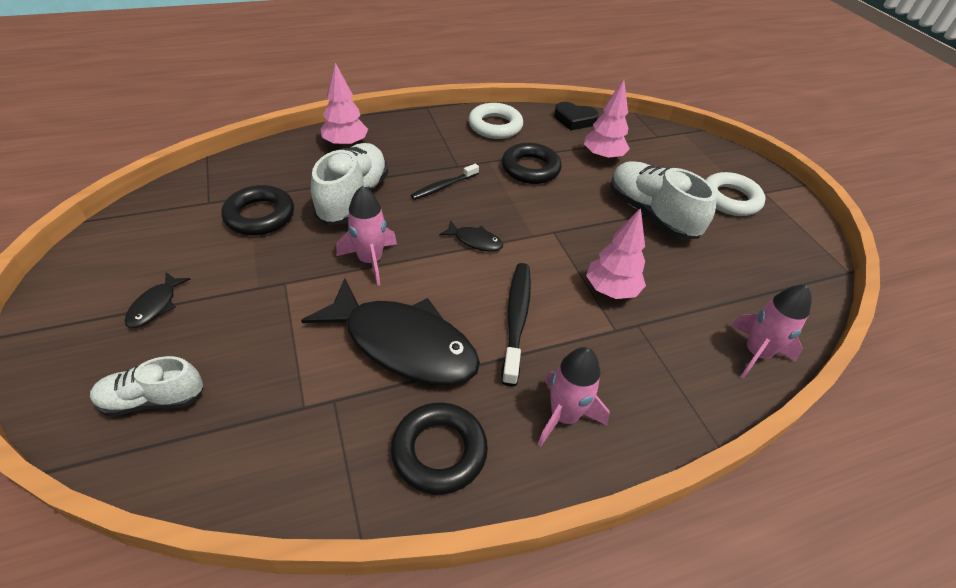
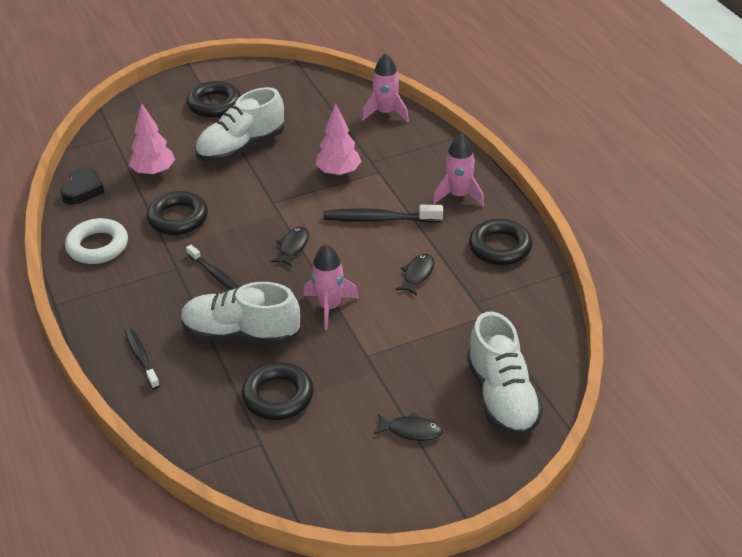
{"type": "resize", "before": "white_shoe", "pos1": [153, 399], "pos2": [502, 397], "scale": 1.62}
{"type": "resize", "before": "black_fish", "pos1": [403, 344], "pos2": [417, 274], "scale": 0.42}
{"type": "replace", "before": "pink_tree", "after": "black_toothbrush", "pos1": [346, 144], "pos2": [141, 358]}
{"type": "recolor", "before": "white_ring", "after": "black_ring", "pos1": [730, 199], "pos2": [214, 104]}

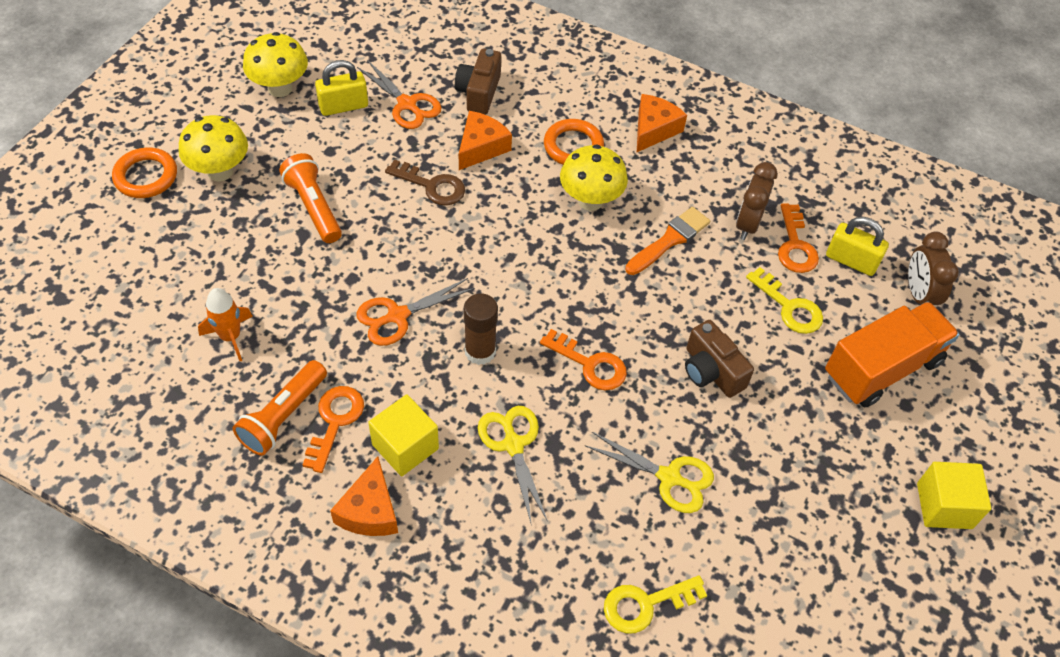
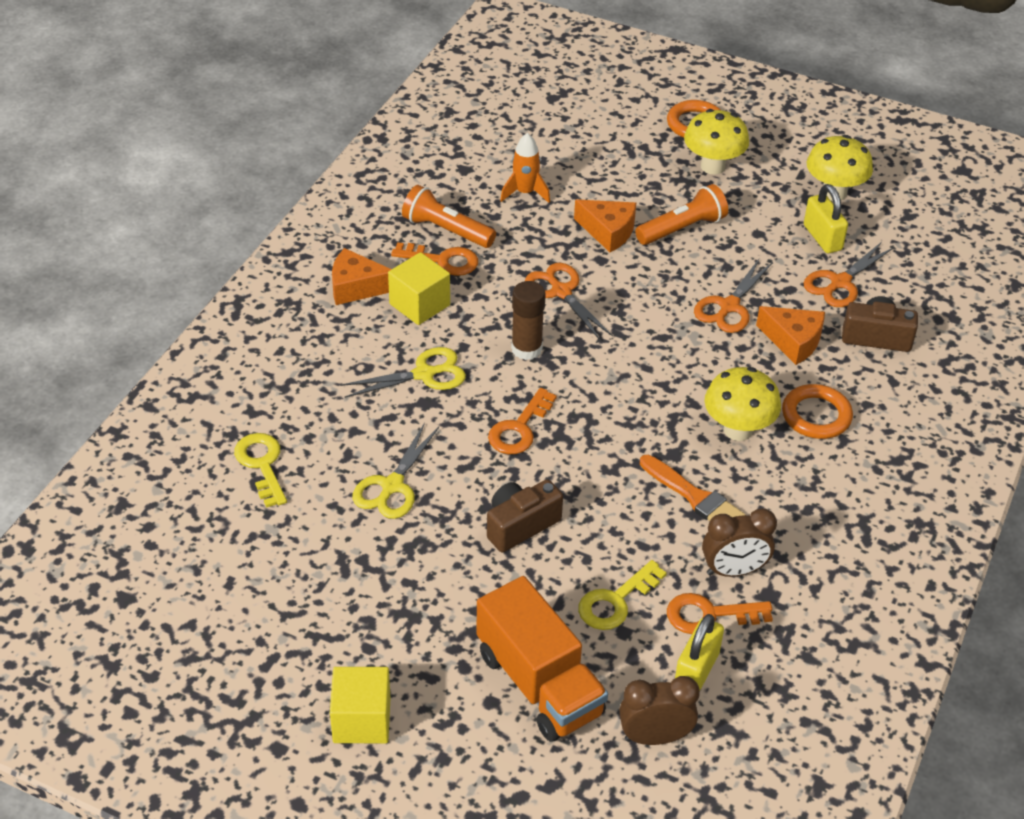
{"type": "replace", "before": "brown_key", "after": "orange_scissors", "pos1": [432, 186], "pos2": [729, 306]}
{"type": "move", "before": "orange_cheese", "pos1": [654, 129], "pos2": [608, 231]}
{"type": "rotate", "before": "brown_clock", "pos1": [748, 224], "pos2": [733, 570], "turn": 150}

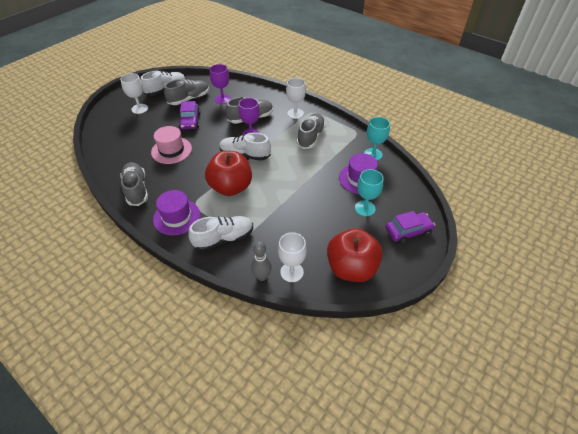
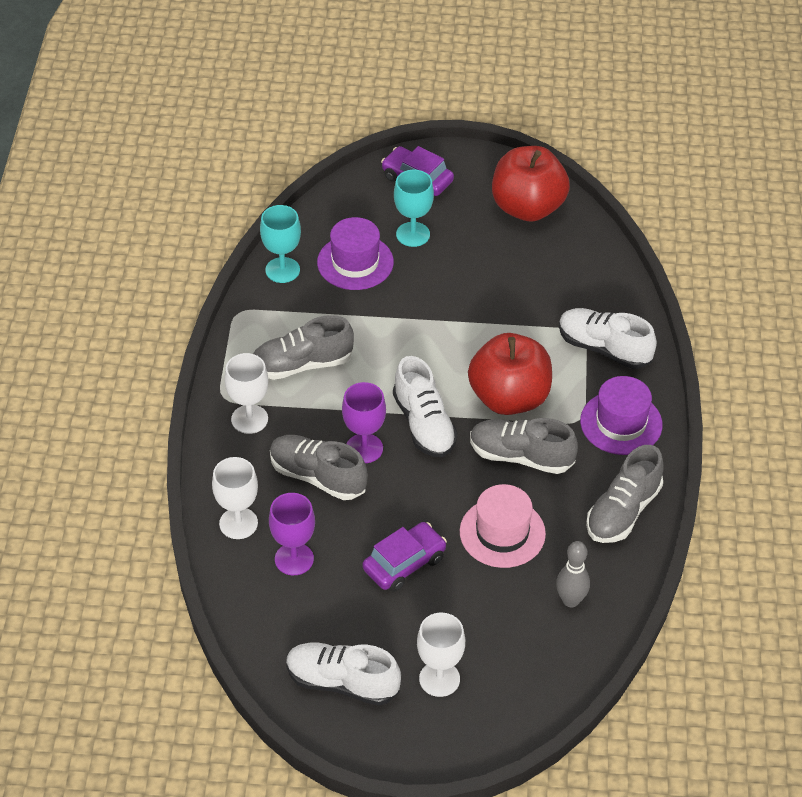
{"type": "move", "before": "grey_shoe", "pos1": [189, 99], "pos2": [521, 456]}
{"type": "move", "before": "grey_bowling_pin", "pos1": [262, 276], "pos2": [571, 600]}
{"type": "move", "before": "white_goblet", "pos1": [292, 272], "pos2": [238, 523]}

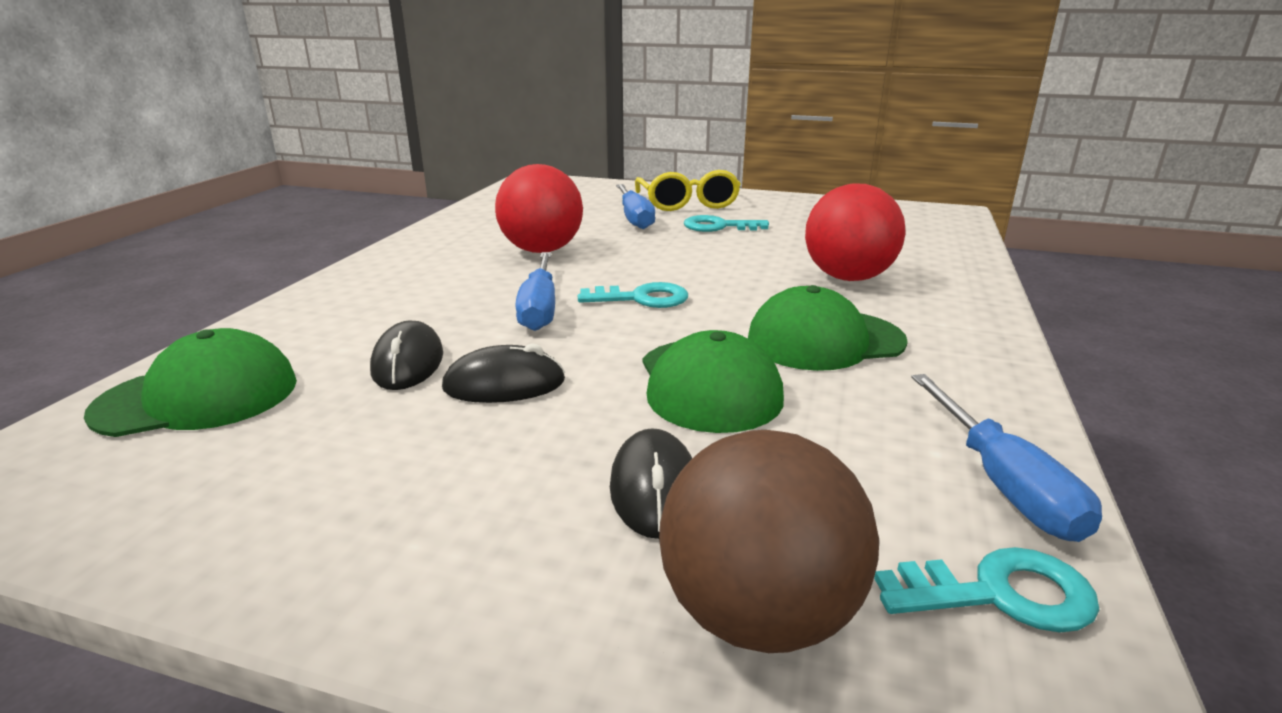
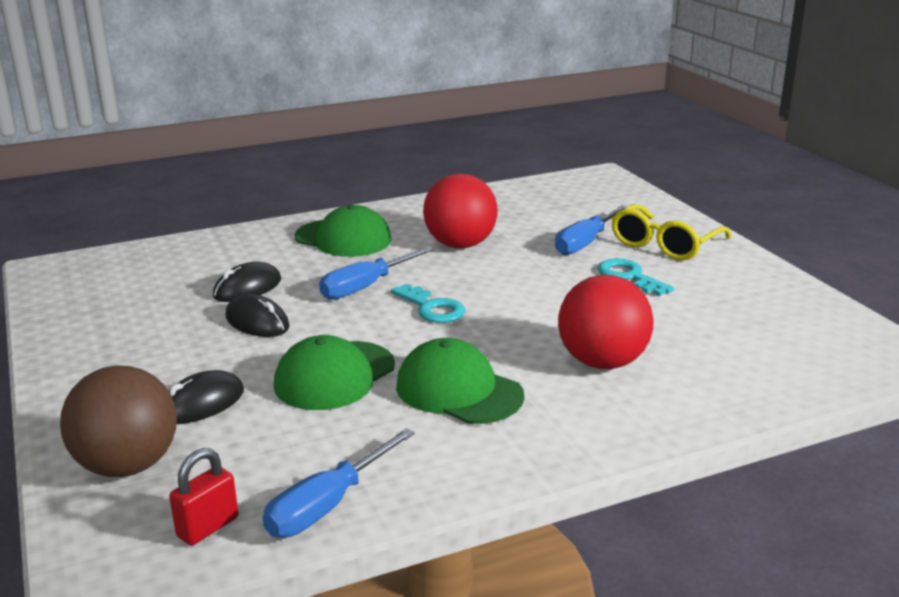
{"type": "move", "before": "green_cap", "pos1": [198, 397], "pos2": [343, 238]}
{"type": "replace", "before": "turquoise_key", "after": "red_padlock", "pos1": [1000, 594], "pos2": [208, 527]}

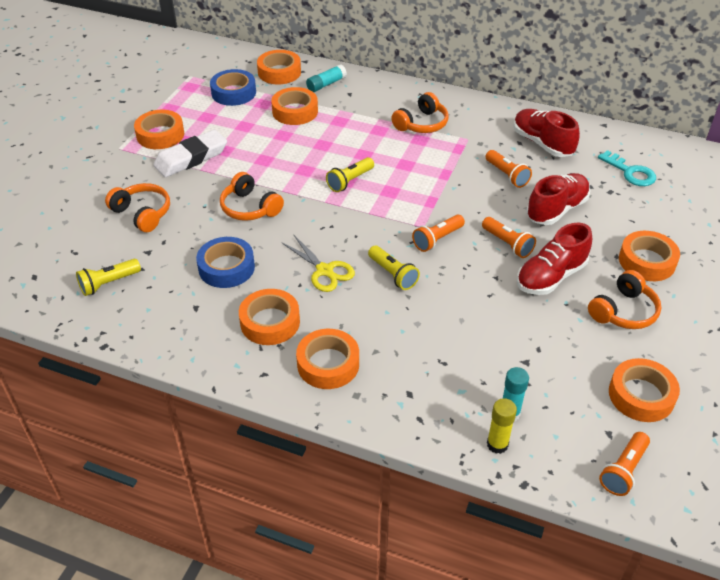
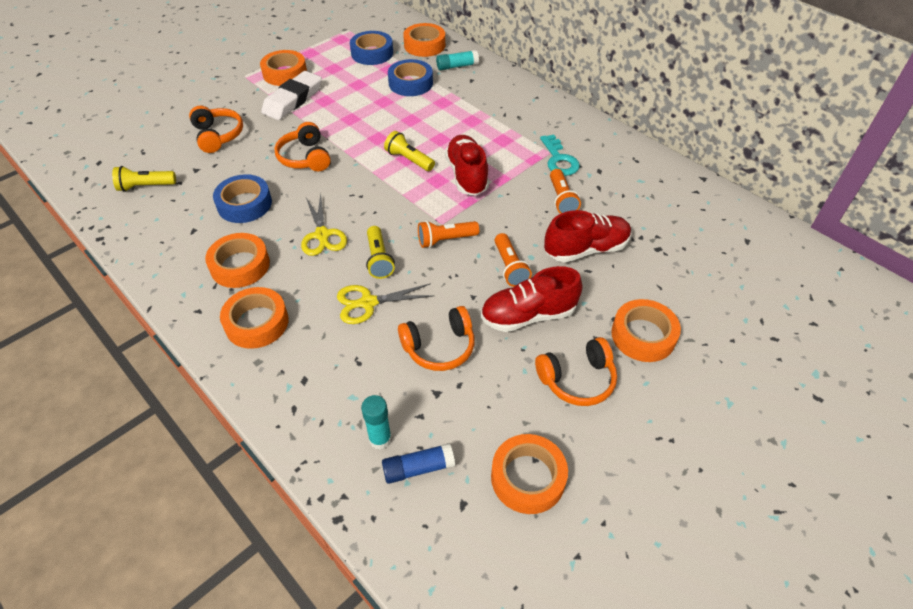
{"type": "rotate", "before": "white_eraser", "pos1": [191, 158], "pos2": [293, 100], "turn": -45}
{"type": "recolor", "before": "orange_tape", "after": "blue_tape", "pos1": [295, 111], "pos2": [410, 83]}
{"type": "rotate", "before": "yellow_flashlight", "pos1": [350, 181], "pos2": [409, 160], "turn": 60}
{"type": "move", "before": "orange_headphones", "pos1": [422, 124], "pos2": [439, 347]}
{"type": "delete", "before": "yellow_glue_stick", "pos1": [497, 444]}
{"type": "move", "before": "red_shoe", "pos1": [542, 143], "pos2": [467, 175]}
{"type": "move", "before": "turquoise_key", "pos1": [630, 172], "pos2": [559, 160]}
{"type": "delete", "before": "orange_flashlight", "pos1": [623, 470]}
{"type": "insert", "after": "yellow_scissors", "pos2": [368, 303]}
{"type": "insert", "after": "blue_glue_stick", "pos2": [418, 468]}

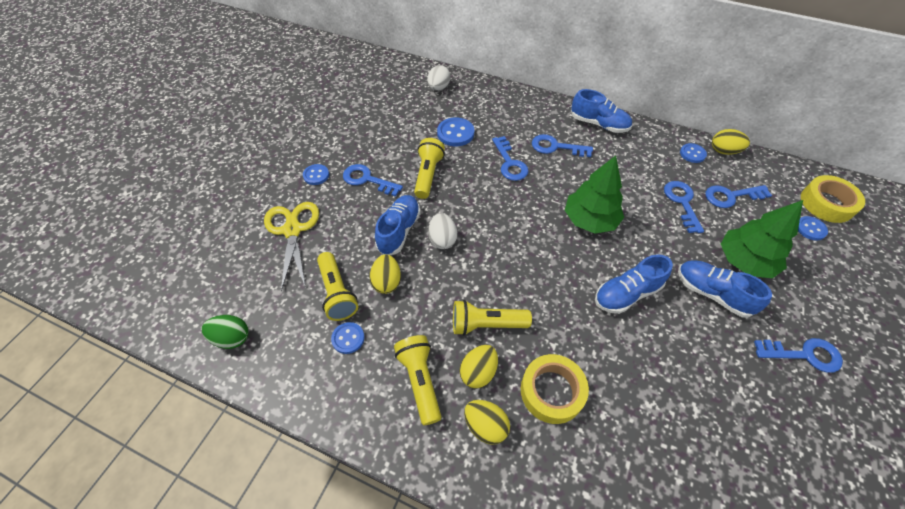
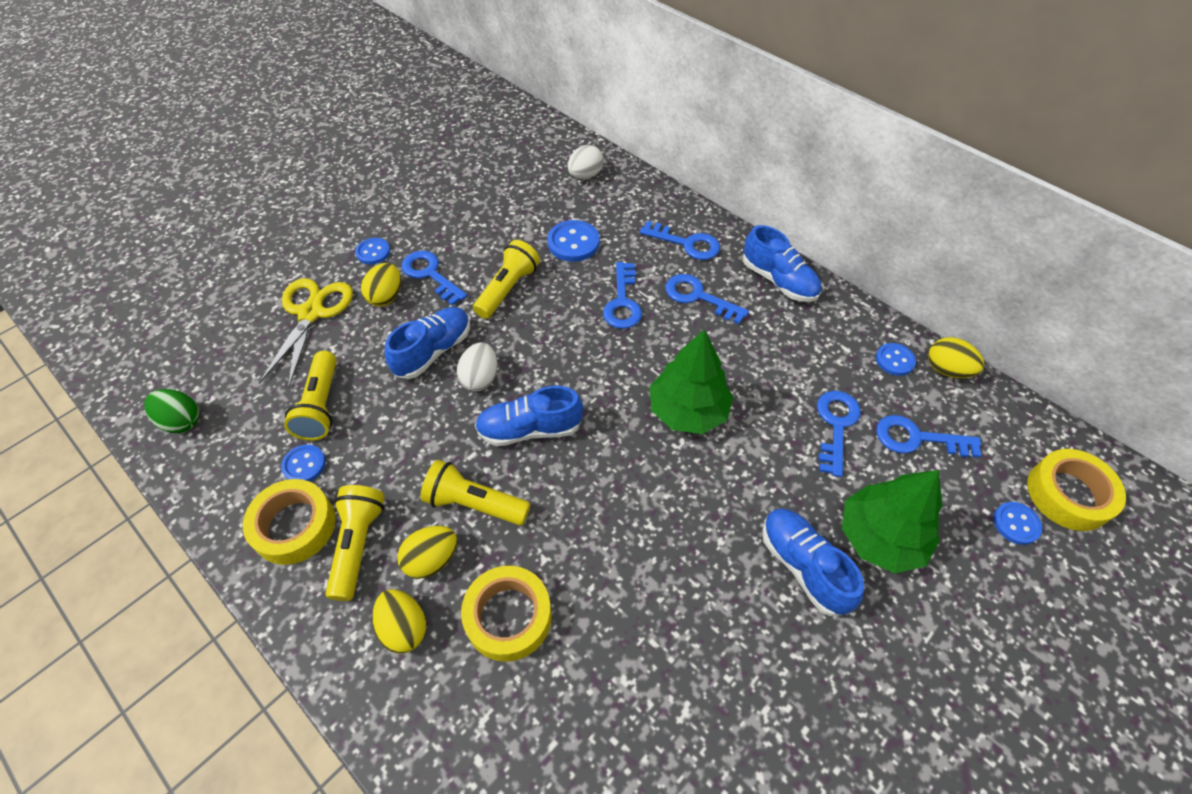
{"type": "move", "before": "yellow_egg", "pos1": [387, 282], "pos2": [386, 296]}
{"type": "move", "before": "blue_shoe", "pos1": [627, 294], "pos2": [530, 429]}
{"type": "move", "before": "blue_key", "pos1": [804, 354], "pos2": [687, 243]}
{"type": "insert", "after": "yellow_tape", "pos2": [294, 526]}

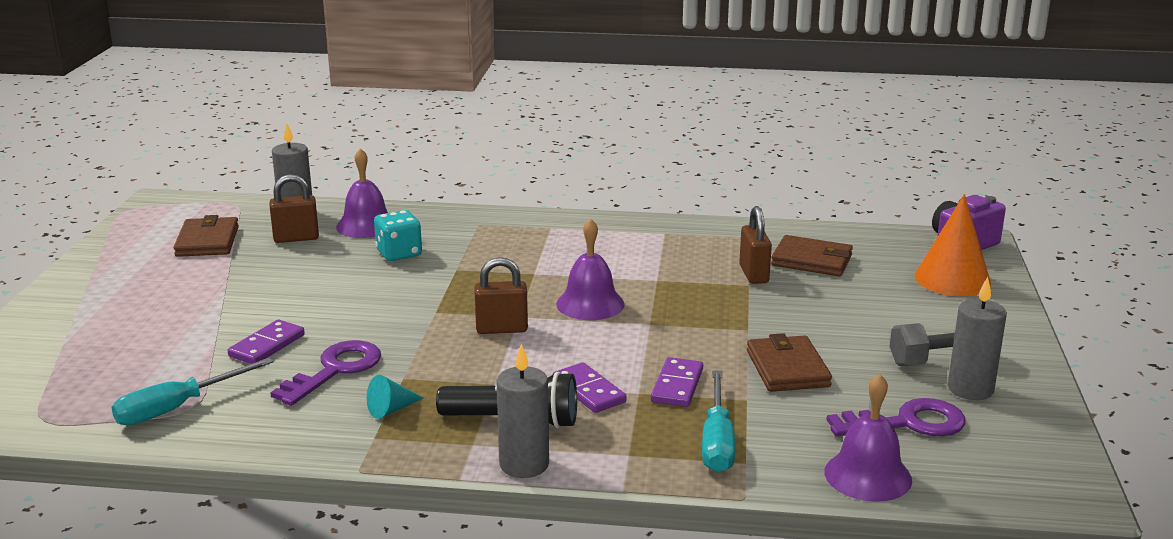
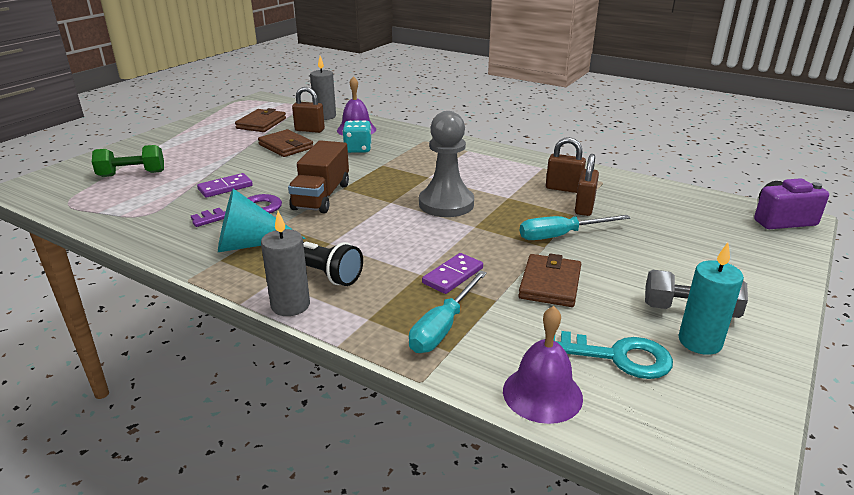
{"type": "move", "before": "turquoise_screwdriver", "pos1": [178, 407], "pos2": [561, 235]}
{"type": "resize", "before": "turquoise_cone", "pos1": [391, 409], "pos2": [250, 244], "scale": 2.06}
{"type": "move", "before": "brown_padlock", "pos1": [502, 329], "pos2": [563, 188]}
{"type": "delete", "before": "purple_domino", "pos1": [588, 391]}
{"type": "replace", "before": "purple_bell", "after": "grey_pawn", "pos1": [590, 304], "pos2": [446, 204]}
{"type": "move", "before": "brown_wallet", "pos1": [811, 260], "pos2": [286, 146]}
{"type": "recolor", "before": "purple_key", "after": "turquoise_key", "pos1": [907, 423], "pos2": [616, 356]}
{"type": "delete", "before": "orange_cone", "pos1": [952, 279]}
{"type": "recolor", "before": "grey_candle", "after": "turquoise_candle", "pos1": [970, 389], "pos2": [700, 342]}
{"type": "insert", "after": "green_dumbbell", "pos2": [132, 174]}
{"type": "insert", "after": "brown_truck", "pos2": [321, 196]}

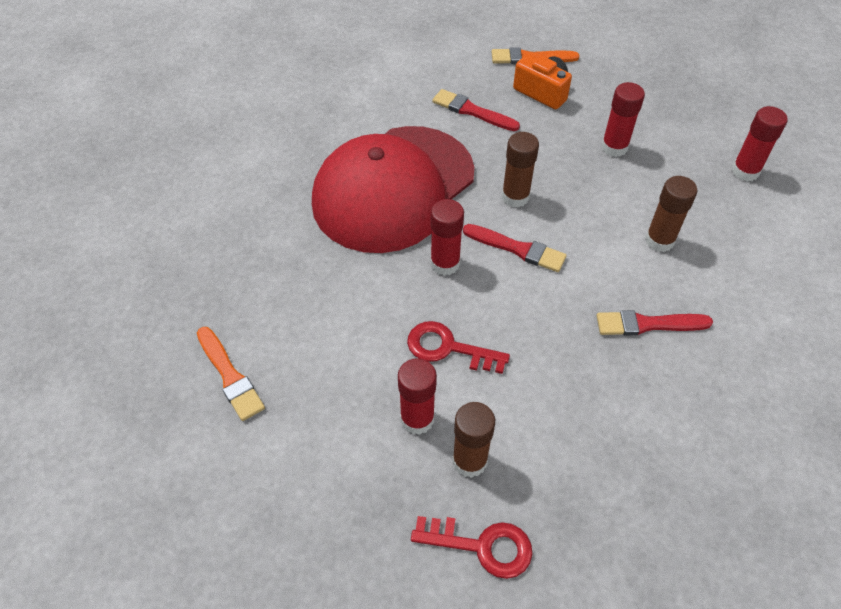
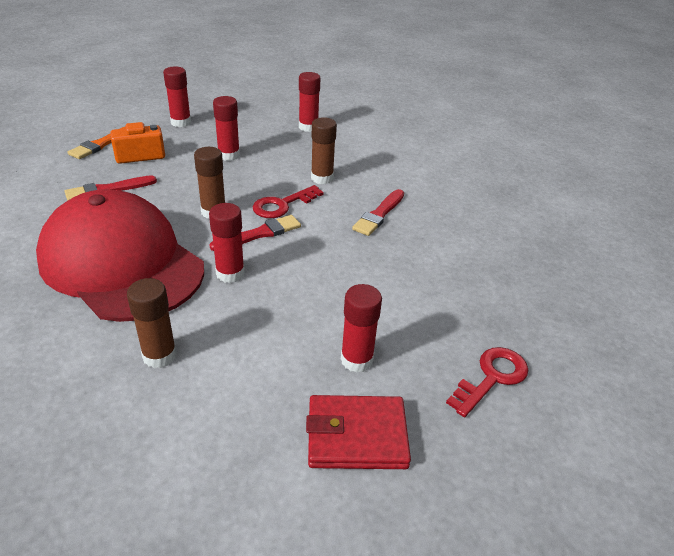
{"type": "delete", "before": "orange_brush", "pos1": [230, 376]}
{"type": "rotate", "before": "red_cap", "pos1": [393, 188], "pos2": [122, 263], "turn": 150}
{"type": "move", "before": "red_key", "pos1": [448, 348], "pos2": [282, 205]}
{"type": "move", "before": "brown_glue_stick", "pos1": [469, 461], "pos2": [159, 355]}
{"type": "insert", "after": "red_glue_stick", "pos2": [181, 122]}
{"type": "insert", "after": "red_wallet", "pos2": [356, 435]}

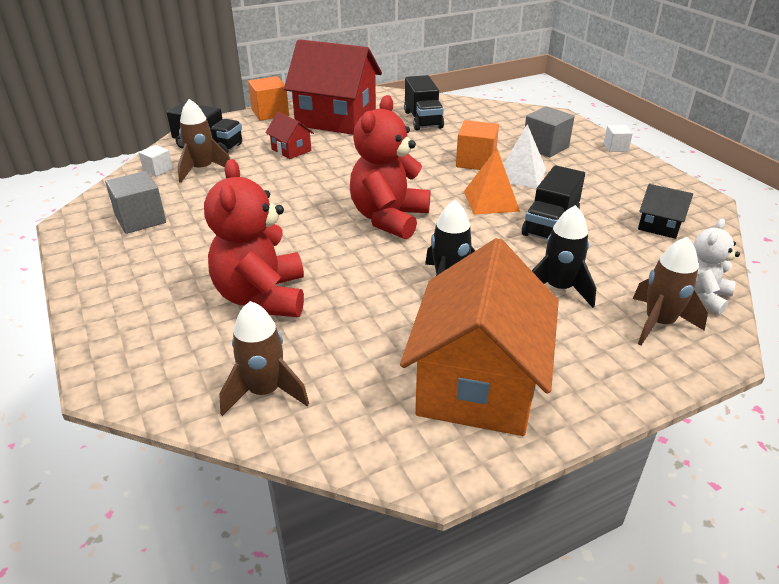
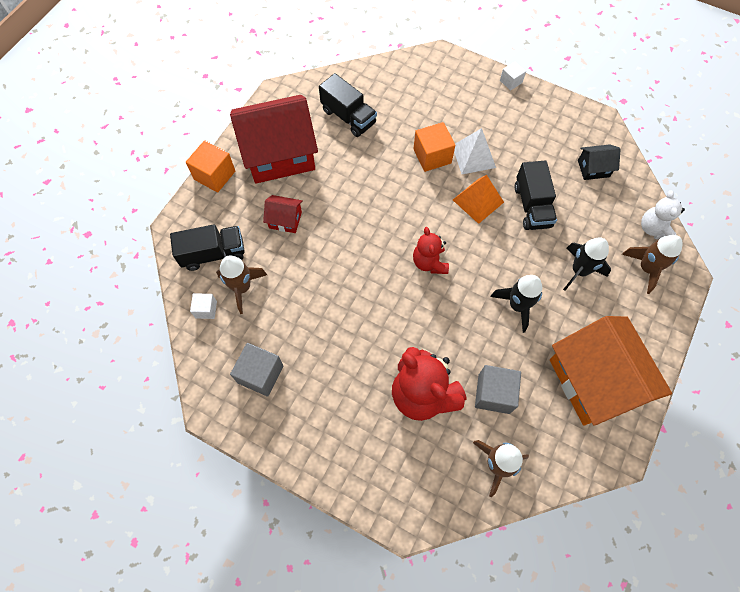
{"type": "resize", "before": "red_teddy_bear", "pos1": [389, 218], "pos2": [429, 262], "scale": 0.58}
{"type": "move", "before": "grey_cube", "pos1": [545, 147], "pos2": [494, 393]}

